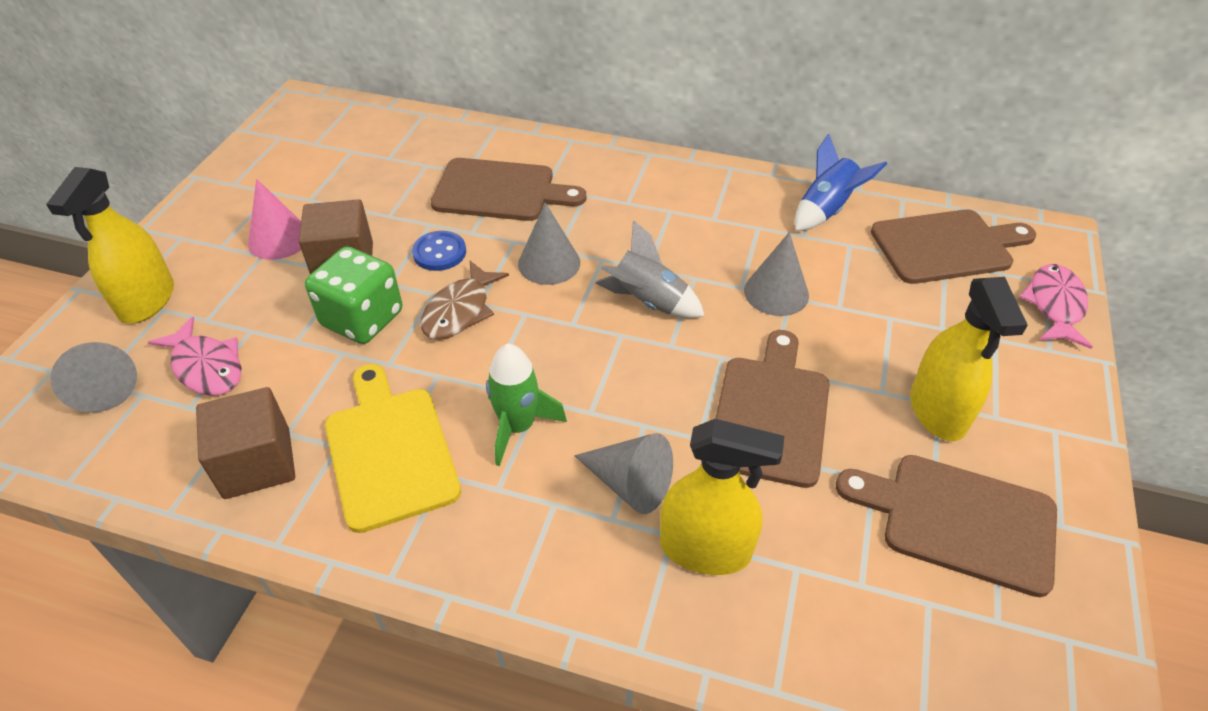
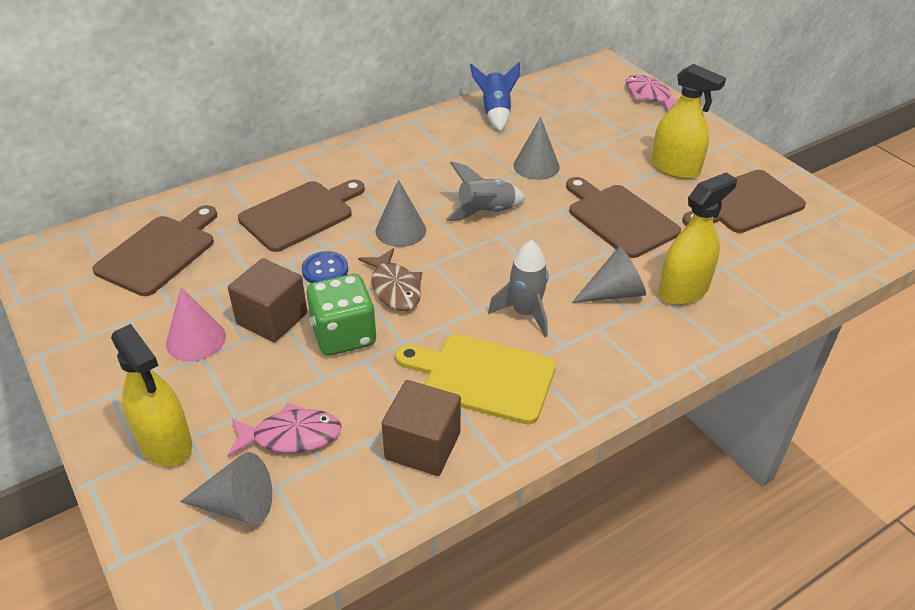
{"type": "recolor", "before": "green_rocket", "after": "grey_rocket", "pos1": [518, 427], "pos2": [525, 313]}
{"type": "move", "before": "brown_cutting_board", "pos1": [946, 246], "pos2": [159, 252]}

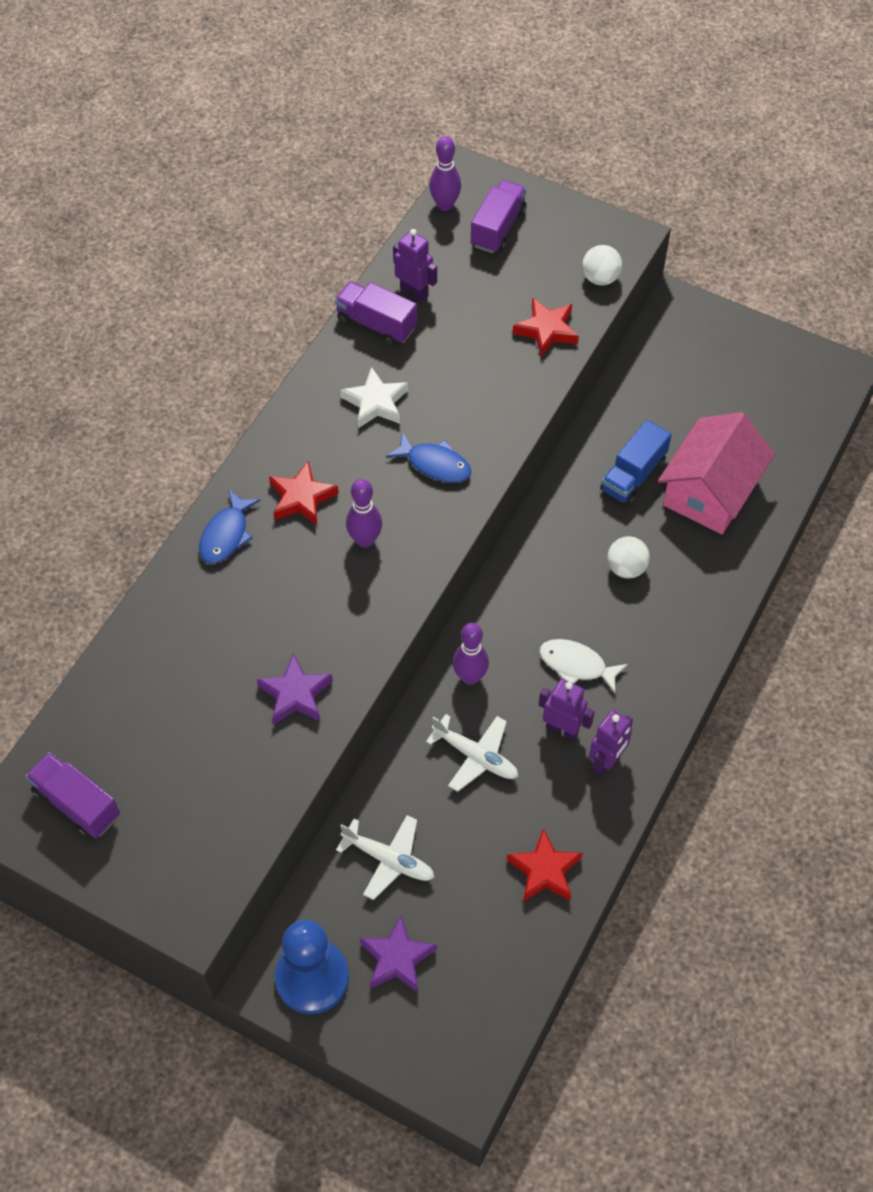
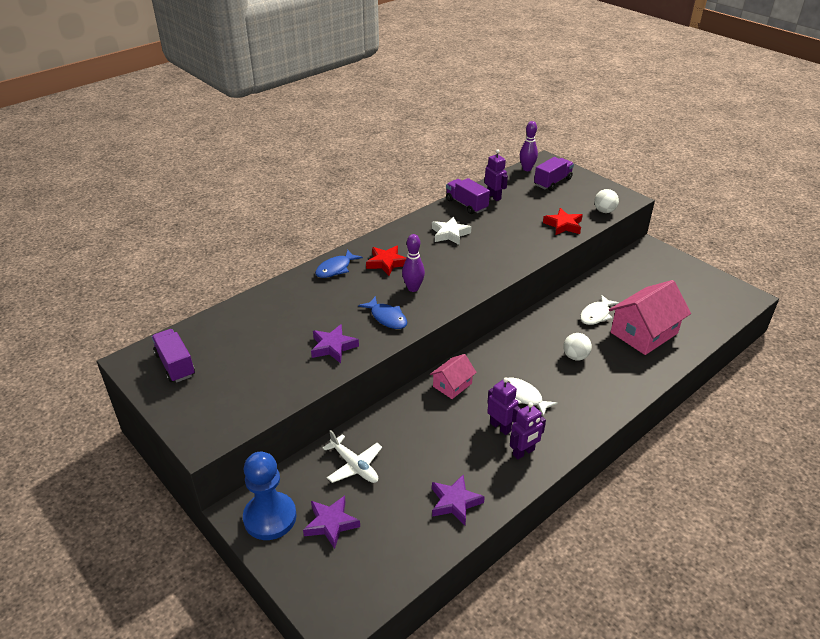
{"type": "move", "before": "blue_fish", "pos1": [435, 464], "pos2": [387, 318]}
{"type": "delete", "before": "white_plane", "pos1": [475, 756]}
{"type": "replace", "before": "purple_bowling_pin", "after": "pink_house", "pos1": [470, 677], "pos2": [452, 385]}
{"type": "recolor", "before": "red_star", "after": "purple_star", "pos1": [544, 870], "pos2": [455, 502]}
{"type": "replace", "before": "blue_truck", "after": "white_fish", "pos1": [633, 476], "pos2": [596, 315]}

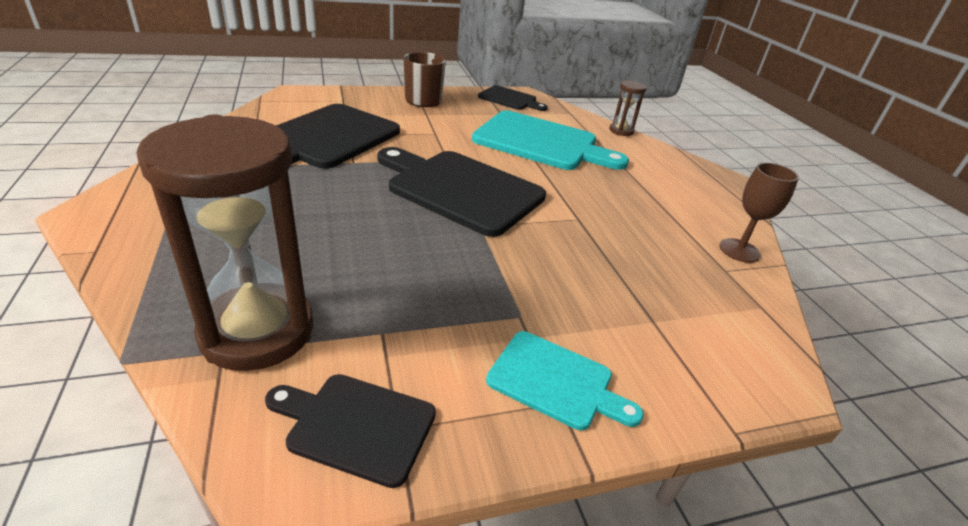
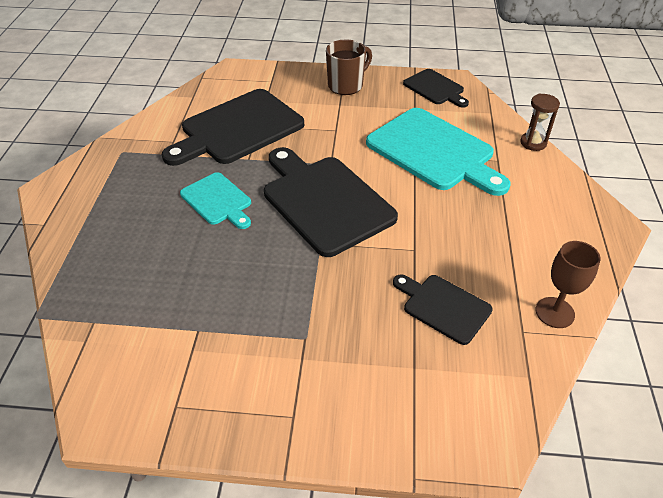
{"type": "delete", "before": "brown_hourglass", "pos1": [257, 331]}
{"type": "move", "before": "black_cutting_board", "pos1": [356, 425], "pos2": [443, 307]}
{"type": "move", "before": "turquoise_cutting_board", "pos1": [556, 381], "pos2": [217, 200]}

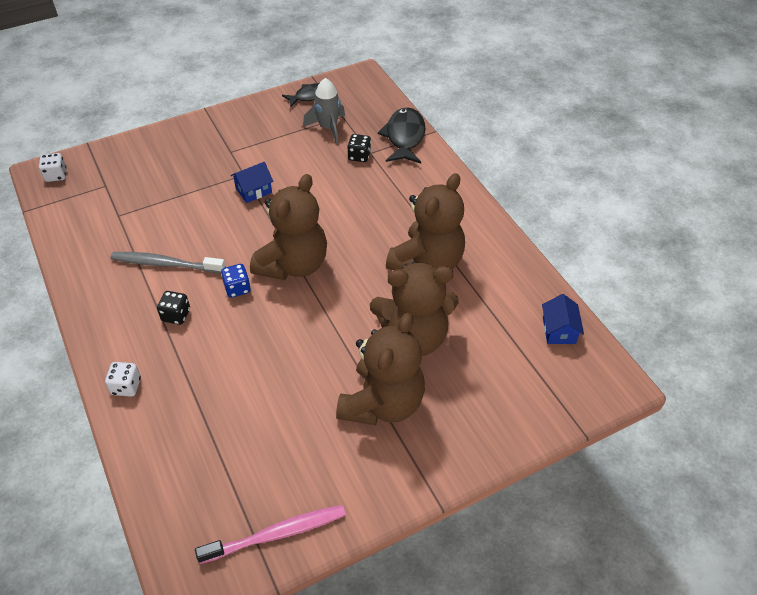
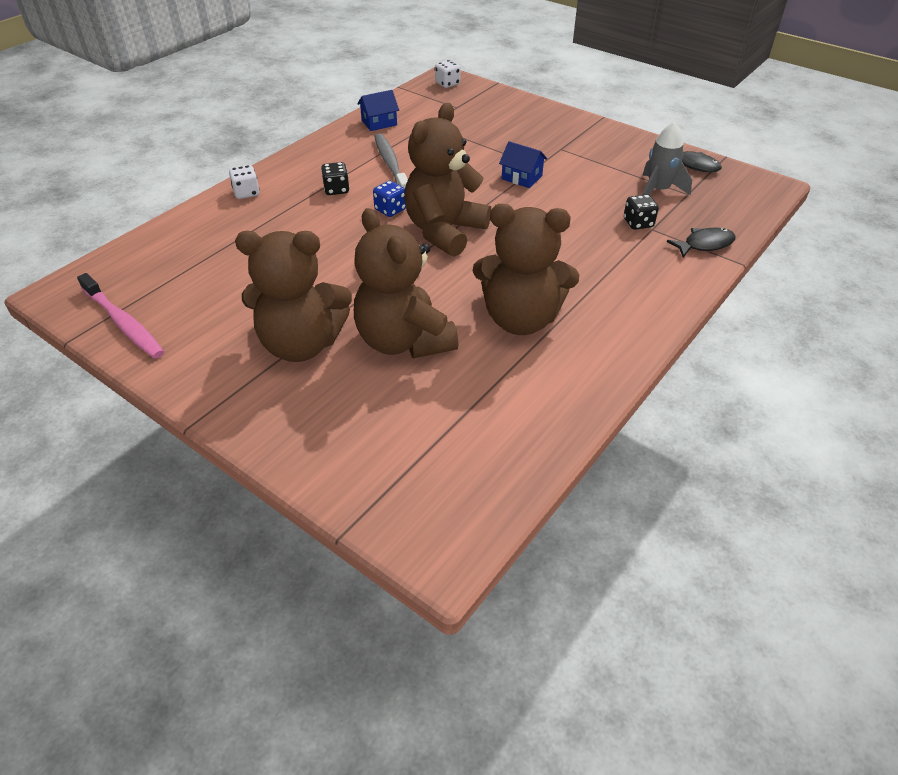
{"type": "rotate", "before": "brown_teddy_bear", "pos1": [293, 264], "pos2": [444, 231], "turn": 120}
{"type": "resize", "before": "black_fish", "pos1": [404, 137], "pos2": [704, 244], "scale": 0.64}
{"type": "move", "before": "blue_house", "pos1": [559, 330], "pos2": [379, 123]}

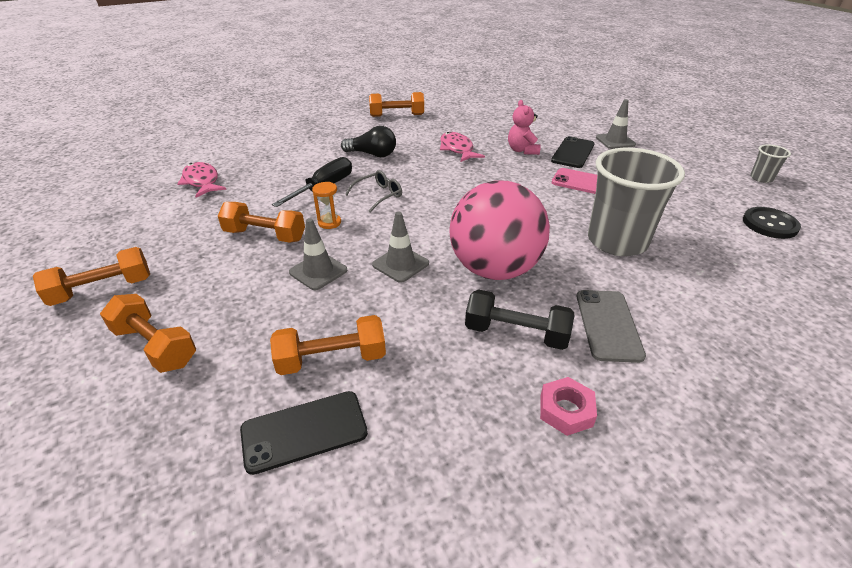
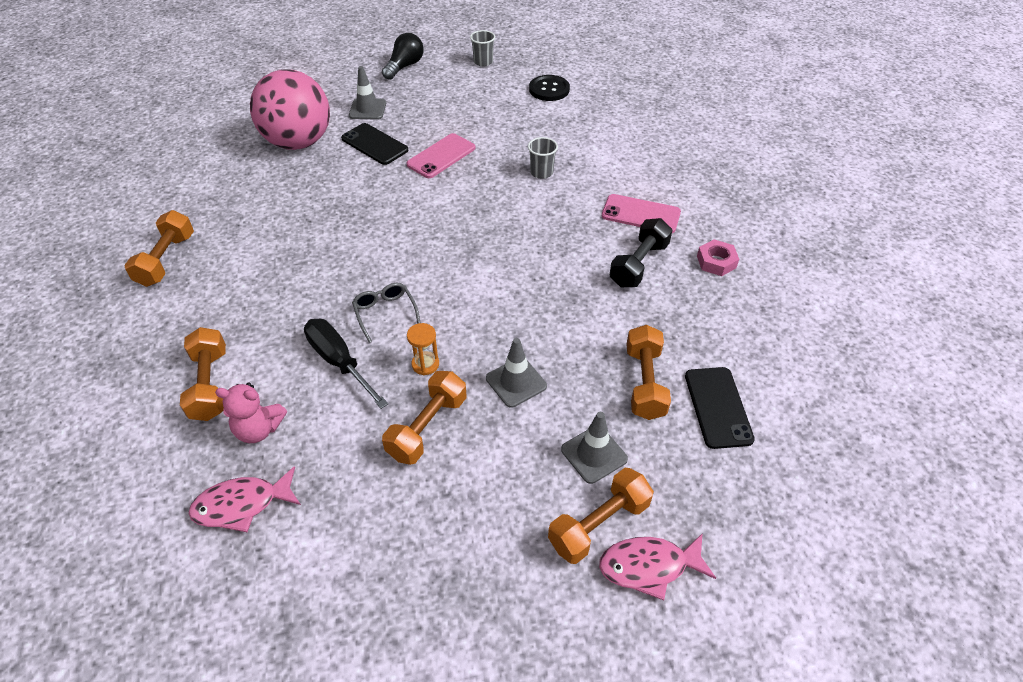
{"type": "move", "before": "orange_dumbbell", "pos1": [102, 290], "pos2": [210, 385]}
{"type": "move", "before": "black_light_bulb", "pos1": [372, 154], "pos2": [404, 66]}
{"type": "move", "before": "grey_traffic_cone", "pos1": [400, 264], "pos2": [594, 454]}
{"type": "move", "before": "pink_fish", "pos1": [457, 149], "pos2": [649, 566]}
{"type": "move", "before": "pink_ball", "pos1": [494, 269], "pos2": [298, 142]}
{"type": "move", "before": "pink_teddy_bear", "pos1": [522, 150], "pos2": [259, 429]}
{"type": "recolor", "before": "grey_phone", "after": "pink_phone", "pos1": [608, 325], "pos2": [640, 214]}
{"type": "resize", "before": "grey_cup", "pos1": [617, 241], "pos2": [541, 172], "scale": 0.43}

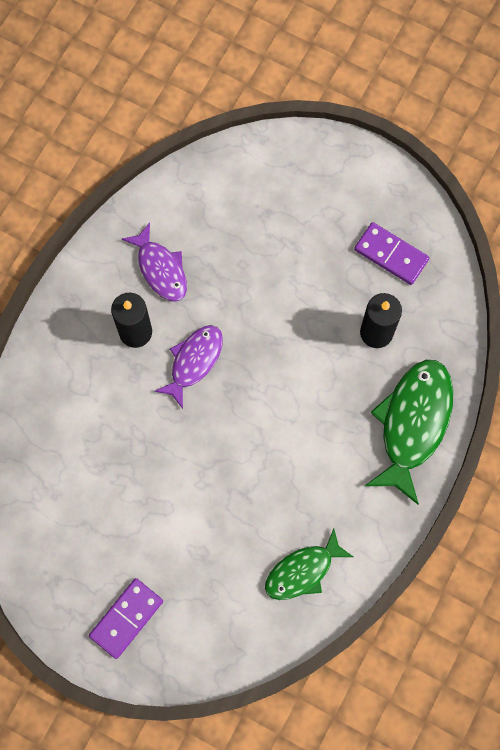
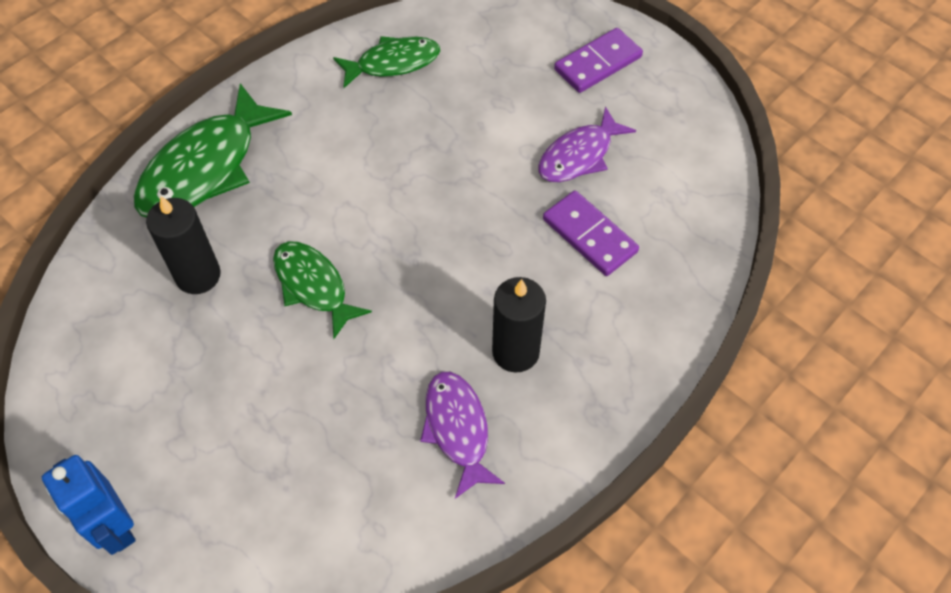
{"type": "move", "before": "purple_fish", "pos1": [194, 361], "pos2": [579, 155]}
{"type": "move", "before": "purple_domino", "pos1": [391, 254], "pos2": [589, 236]}
{"type": "insert", "after": "blue_robot", "pos2": [115, 526]}
{"type": "insert", "after": "green_fish", "pos2": [313, 286]}

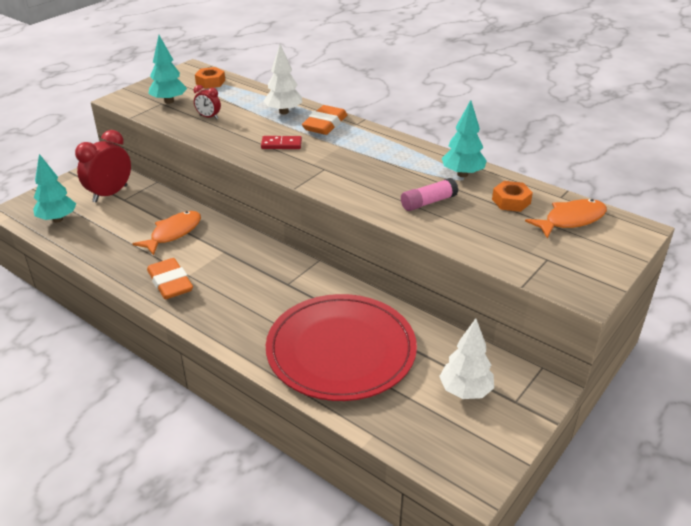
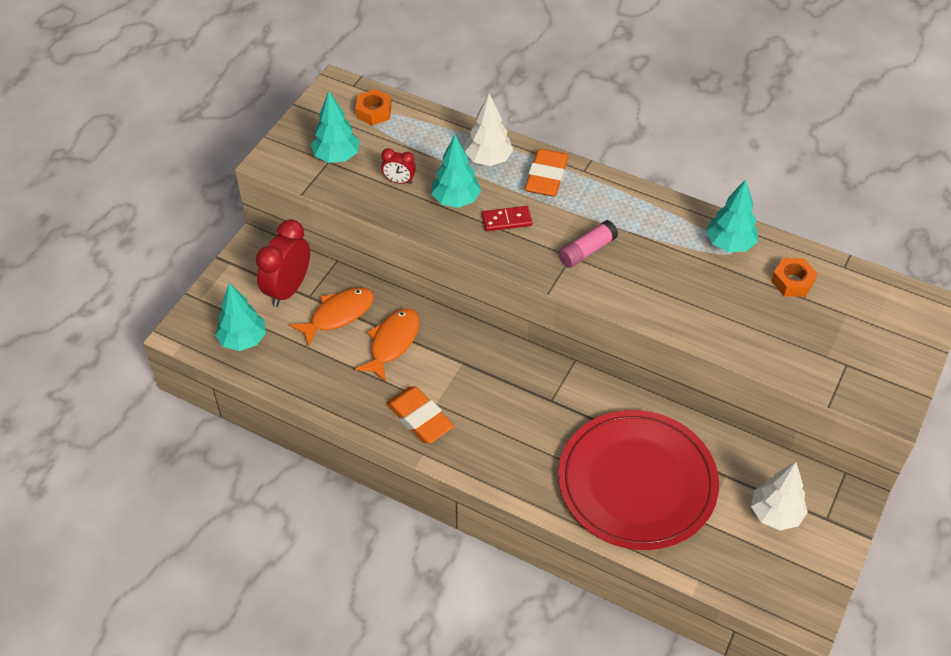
{"type": "move", "before": "pink_glue_stick", "pos1": [428, 202], "pos2": [587, 250]}
{"type": "move", "before": "orange_fish", "pos1": [571, 220], "pos2": [338, 315]}
{"type": "insert", "after": "turquoise_tree", "pos2": [456, 200]}

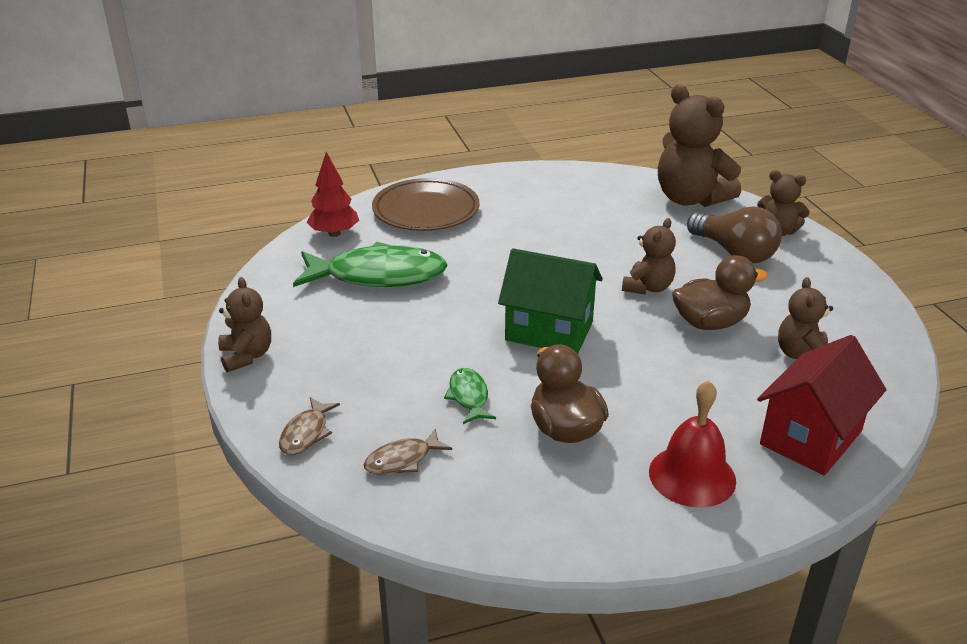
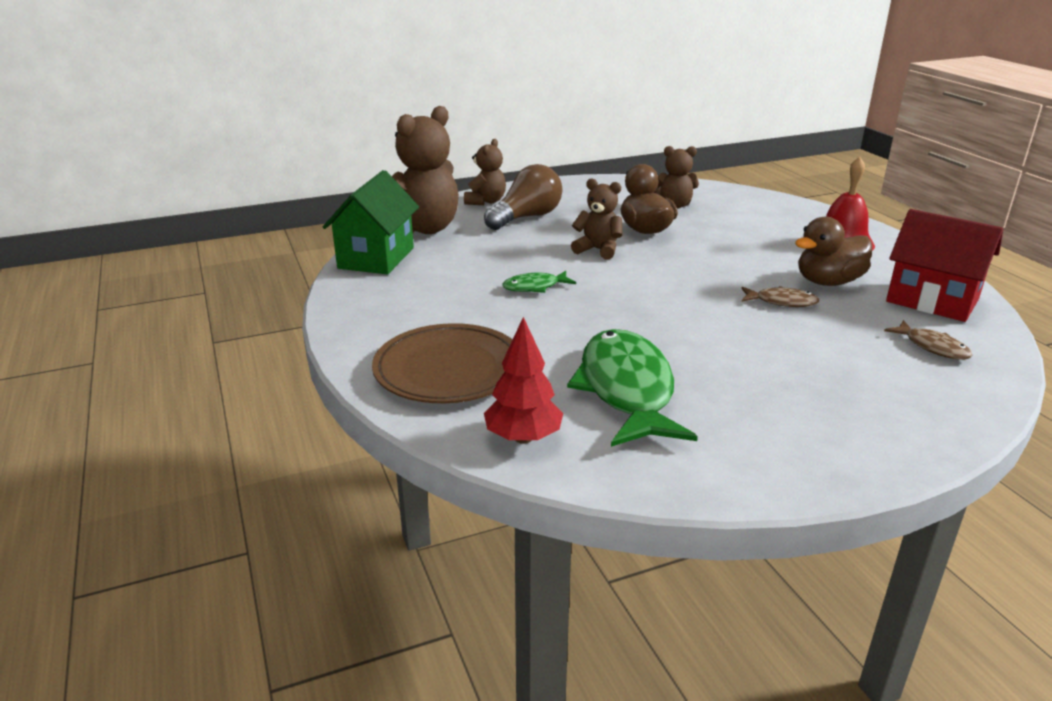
{"type": "delete", "before": "brown_teddy_bear", "pos1": [246, 356]}
{"type": "move", "before": "brown_fish", "pos1": [306, 433], "pos2": [782, 302]}
{"type": "move", "before": "green_fish", "pos1": [469, 396], "pos2": [534, 287]}
{"type": "move", "before": "green_house", "pos1": [549, 331], "pos2": [376, 258]}
{"type": "move", "before": "red_house", "pos1": [810, 437], "pos2": [932, 300]}

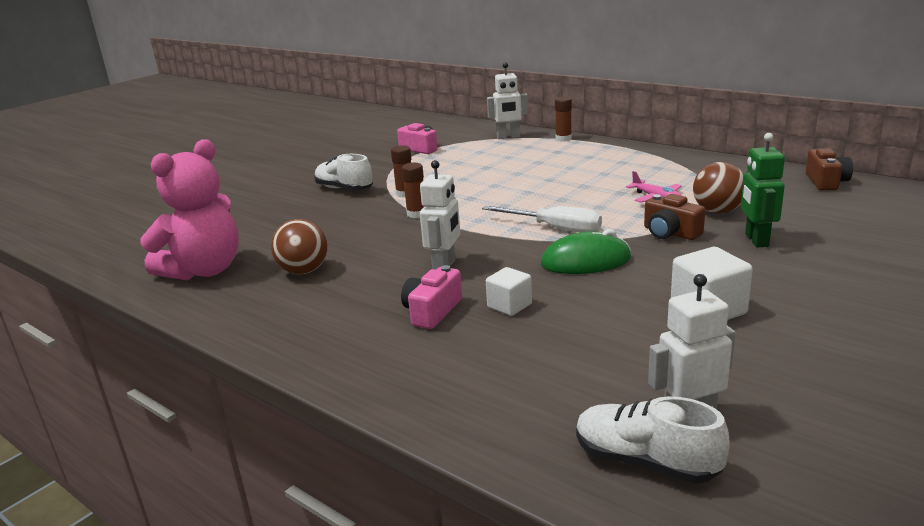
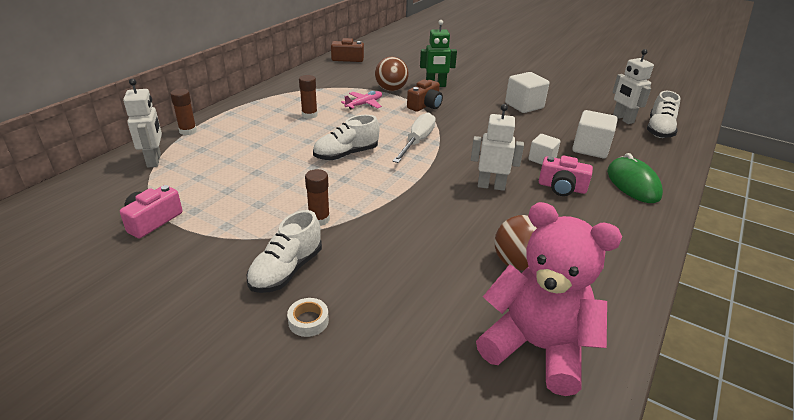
{"type": "move", "before": "brown_glue_stick", "pos1": [416, 214], "pos2": [309, 115]}
{"type": "move", "before": "green_mouse", "pos1": [585, 261], "pos2": [632, 184]}
{"type": "insert", "after": "white_tape", "pos2": [308, 321]}
{"type": "insert", "after": "white_shoe", "pos2": [346, 154]}
{"type": "insert", "after": "white_cube", "pos2": [590, 148]}

